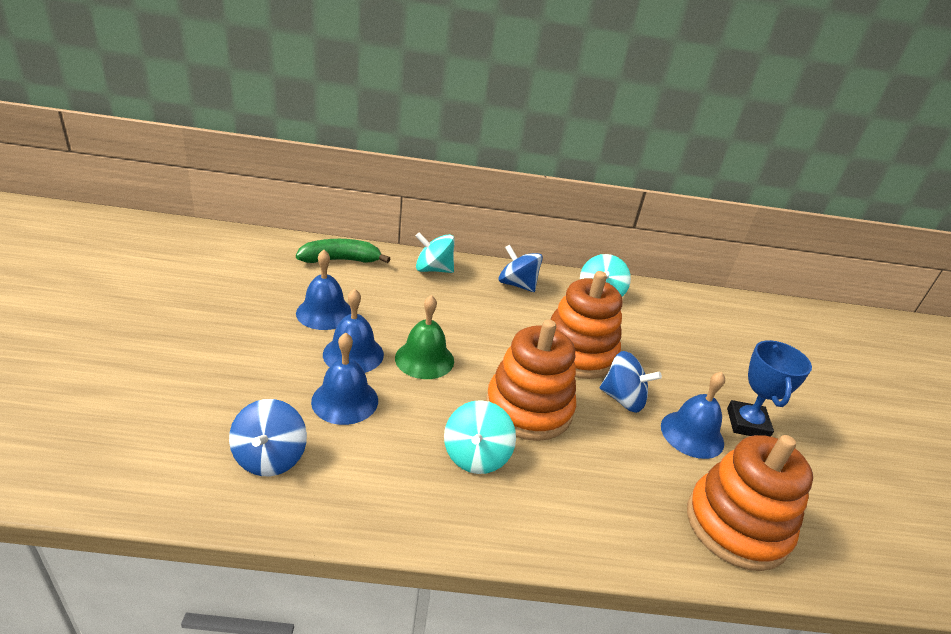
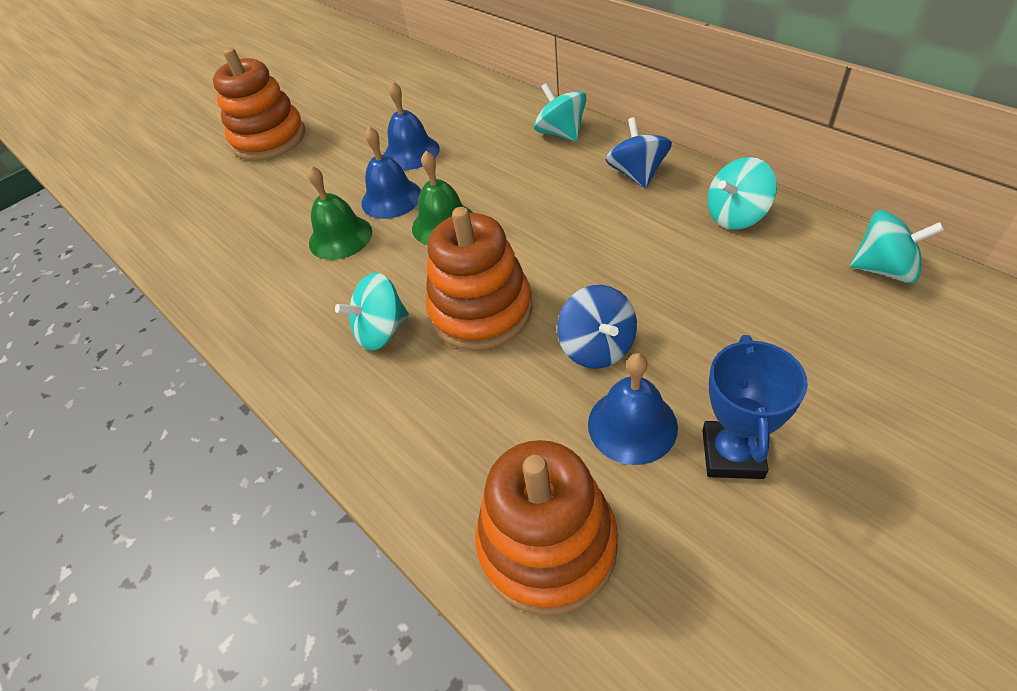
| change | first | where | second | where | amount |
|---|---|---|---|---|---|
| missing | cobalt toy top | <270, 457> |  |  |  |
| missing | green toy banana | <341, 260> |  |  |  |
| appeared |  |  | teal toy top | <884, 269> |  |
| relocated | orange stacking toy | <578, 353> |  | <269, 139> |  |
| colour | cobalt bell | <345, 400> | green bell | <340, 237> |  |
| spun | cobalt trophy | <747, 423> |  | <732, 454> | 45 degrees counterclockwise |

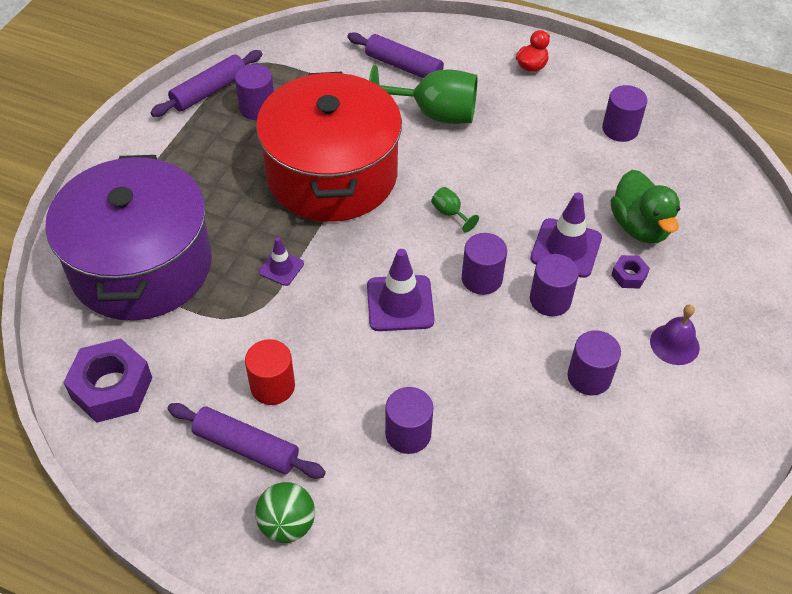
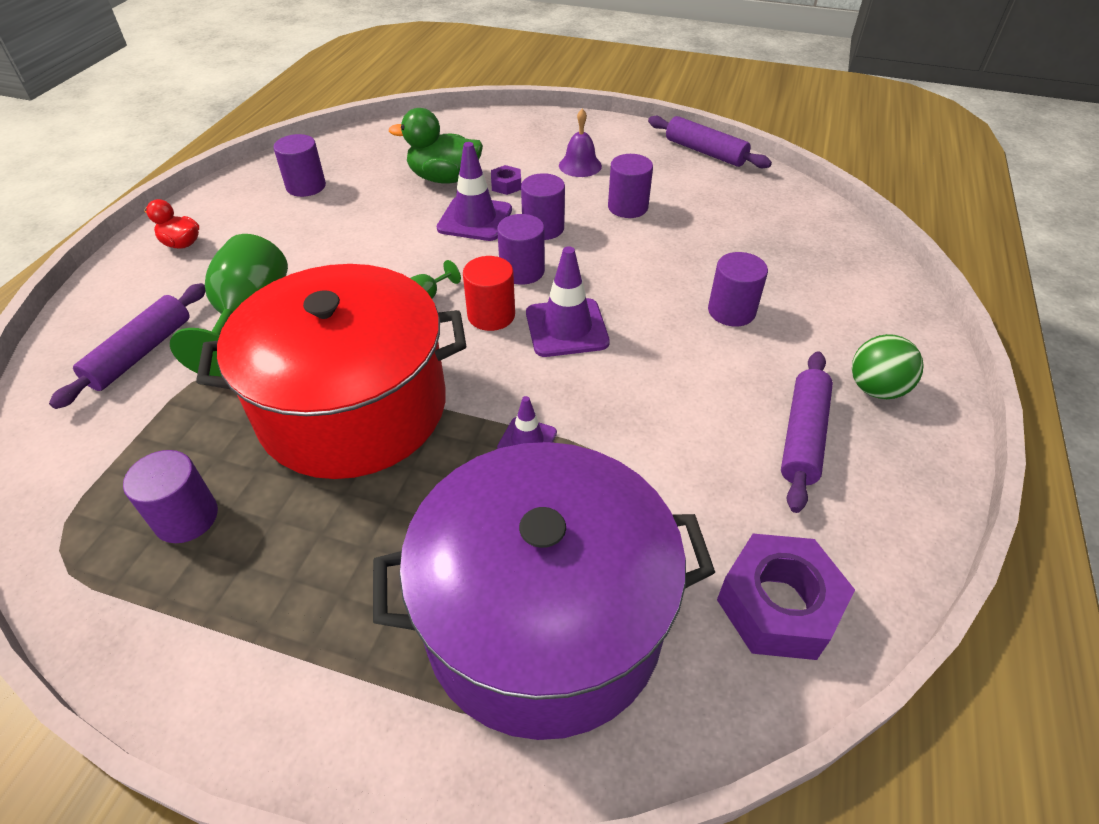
| change | first | where | second | where | amount |
|---|---|---|---|---|---|
| relocated | purple pastry roller | <209, 91> |  | <705, 152> |  |
| relocated | red solid cylinder | <272, 386> |  | <491, 315> |  |
| spun | green duck | <640, 227> |  | <444, 178> | 150 degrees counterclockwise |

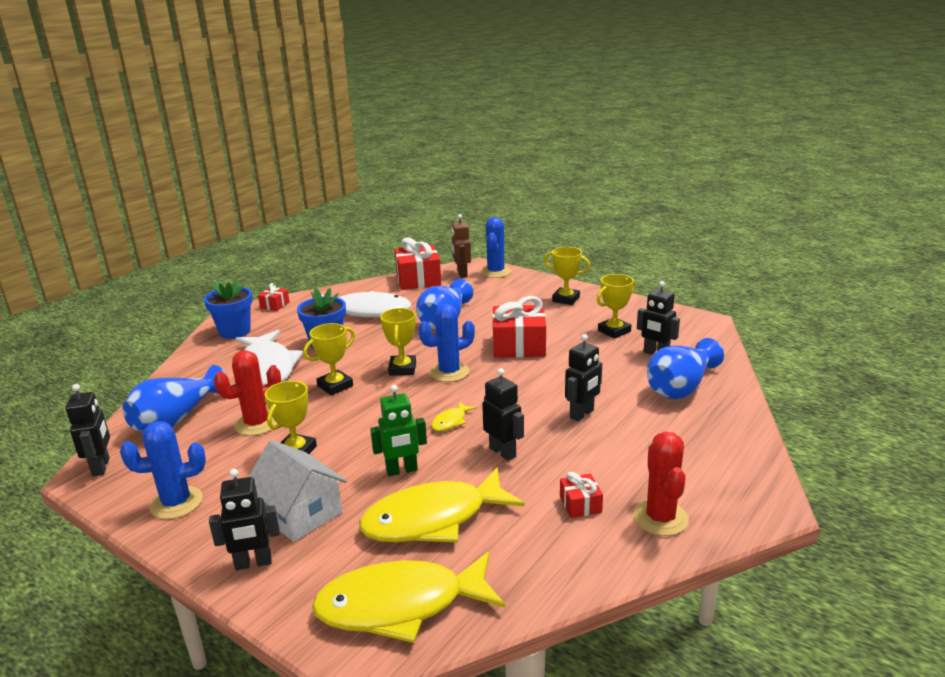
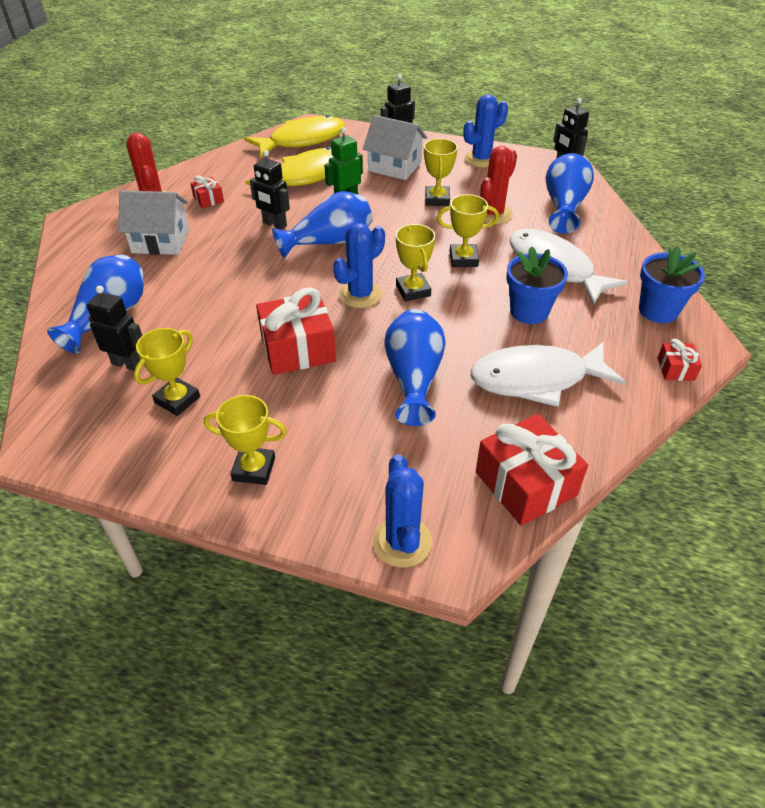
| change | first | where | second | where | amount |
|---|---|---|---|---|---|
| missing | russet toy robot | <462, 274> |  |  |  |
| missing | black toy robot | <582, 414> |  |  |  |
| appeared |  |  | pure white house | <161, 241> |  |
| exchanged | golden fish figure | <451, 421> | cobalt vase | <329, 242> |  |
| spun | golden trophy | <335, 386> |  | <463, 259> | 60 degrees clockwise |

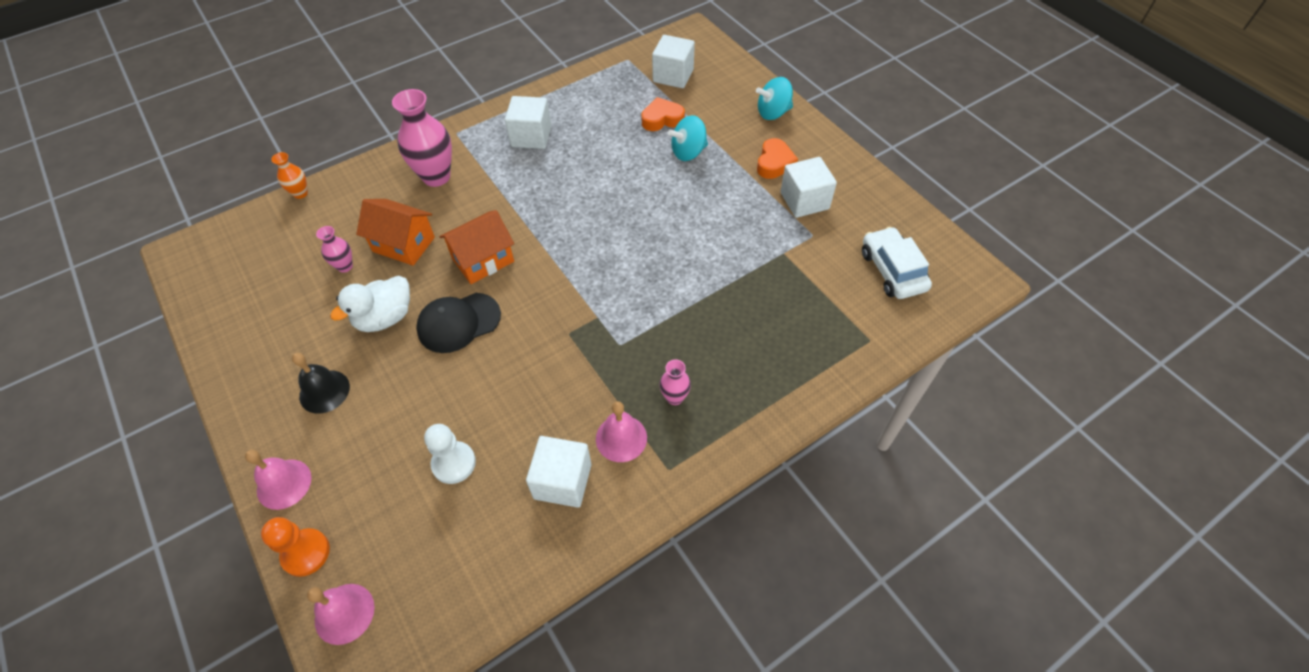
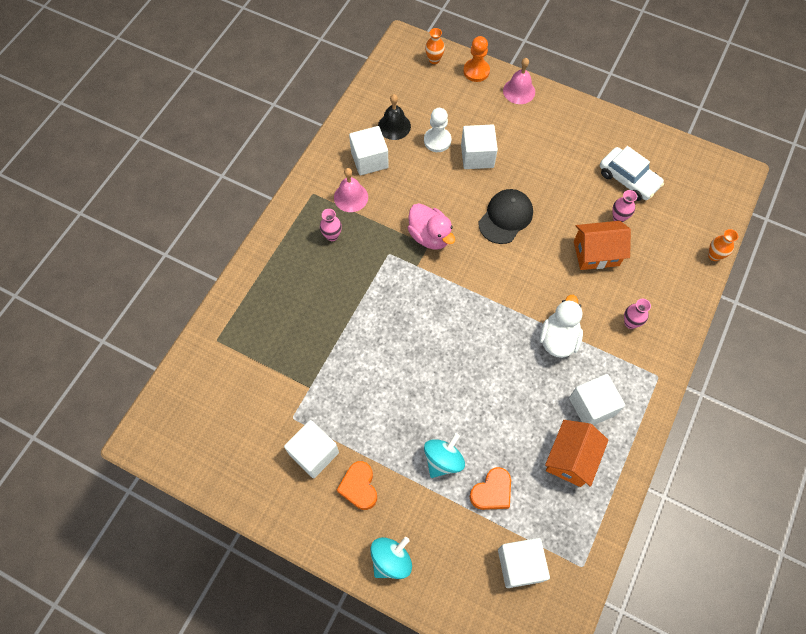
| change | first | where | second | where | amount |
|---|---|---|---|---|---|
| appeared |  |  | rose-pink duck | <430, 236> |  |
| appeared |  |  | pure white cube | <477, 156> |  |
| relocated | black bell | <324, 391> |  | <394, 126> |  |
| relocated | pure white duck | <385, 318> |  | <558, 339> |  |
| relocated | orange house | <483, 260> |  | <571, 458> |  |
| relocated | pure white toy car | <892, 270> |  | <628, 179> |  |
| exchanged | rose-pink bell | <344, 613> | orange vase | <434, 60> |  |
| size | rose-pink vase | <436, 176> |  | <630, 323> | x0.50 |

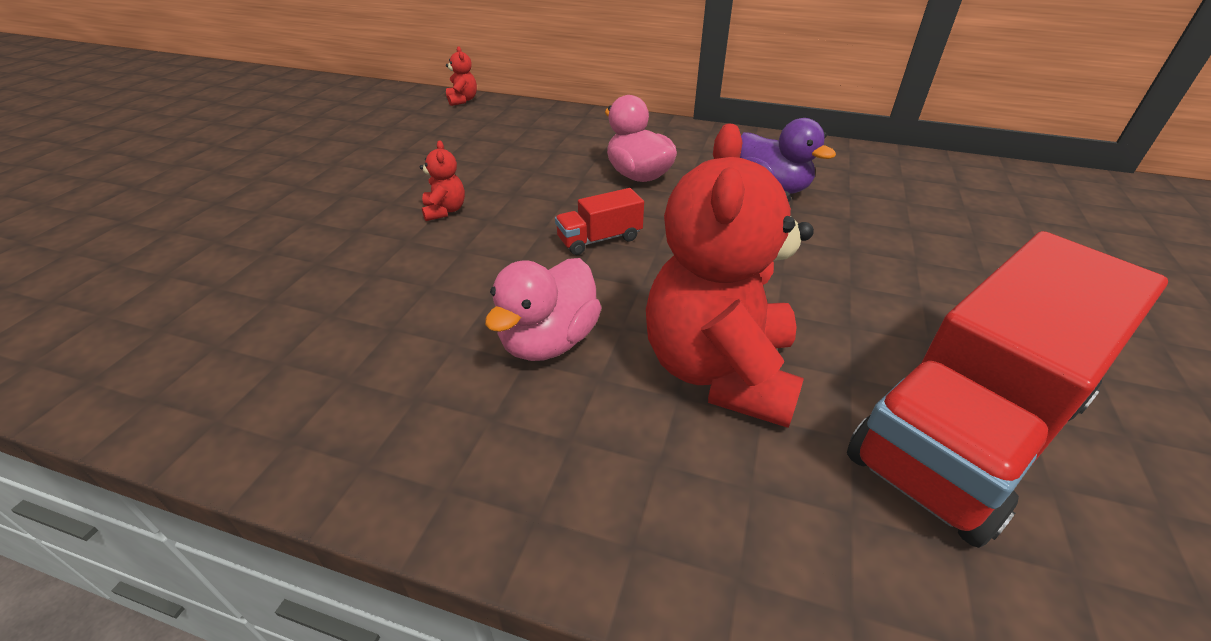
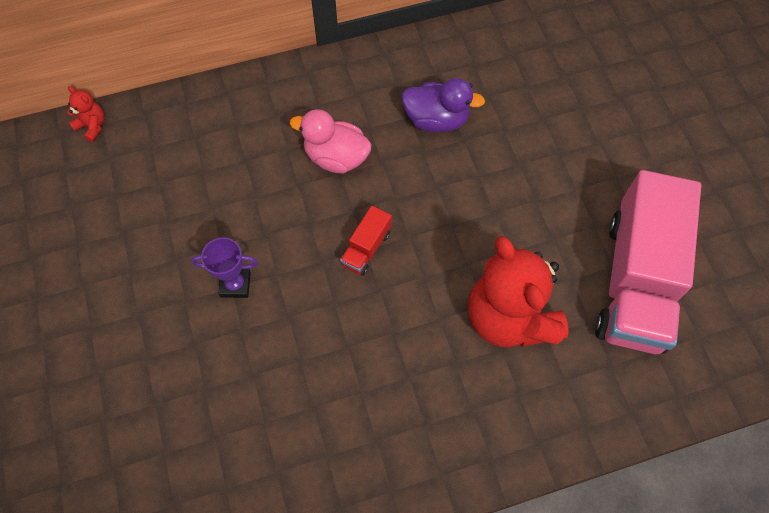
| change | first | where | second | where | amount |
|---|---|---|---|---|---|
| missing | rose-pink duck | <549, 341> |  |  |  |
| exchanged | red teddy | <445, 211> | purple trophy | <235, 284> |  |
| colour | red toy truck | <968, 430> | rose-pink toy truck | <635, 282> |  |

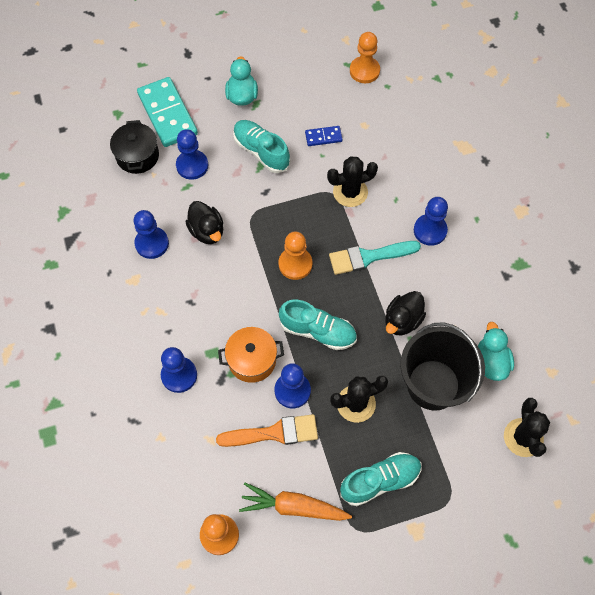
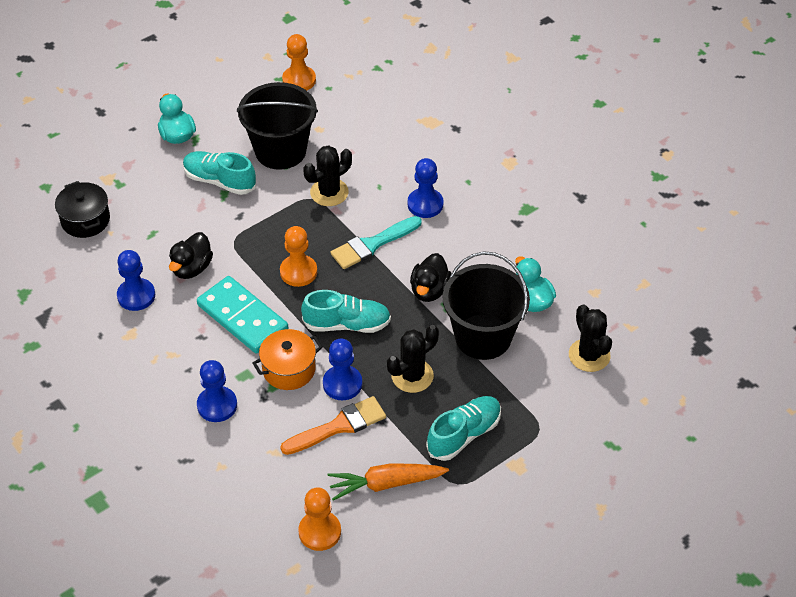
| change | first | where | second | where | amount |
|---|---|---|---|---|---|
| missing | cobalt pawn | <192, 165> |  |  |  |
| relocated | teal domino piece | <167, 114> |  | <242, 317> |  |
| exchanged | cobalt domino piece | <323, 137> | black bucket | <280, 151> |  |
| spun | black duck | <207, 231> |  | <192, 268> | 75 degrees clockwise |

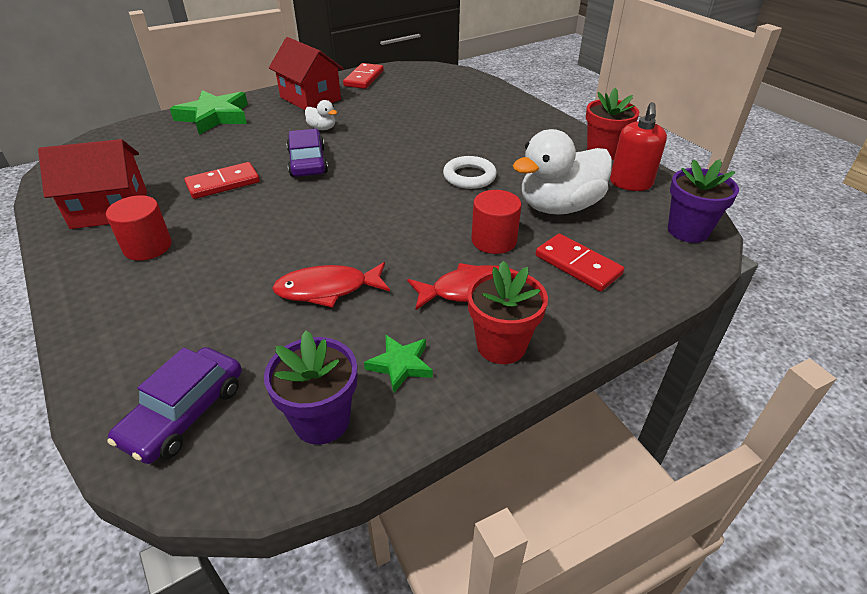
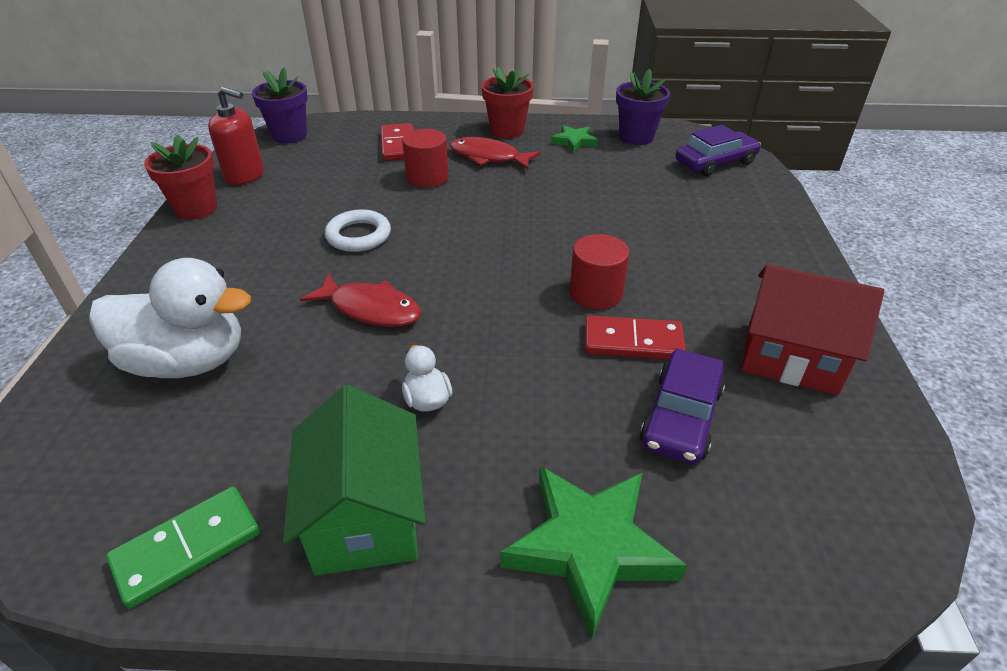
| change | first | where | second | where | amount |
|---|---|---|---|---|---|
| relocated | red solid cylinder | <147, 247> |  | <596, 293> |  |
| relocated | red fish figure | <327, 289> |  | <371, 309> |  |
| relocated | purple toy car | <307, 162> |  | <681, 416> |  |
| relocated | pure white duck | <559, 207> |  | <188, 361> |  |
| colour | red house | <310, 98> | green house | <365, 516> |  |
| colour | red domino piece | <364, 78> | green domino piece | <187, 548> |  |
| spun | red pump bottle | <630, 183> |  | <245, 175> | 60 degrees clockwise |

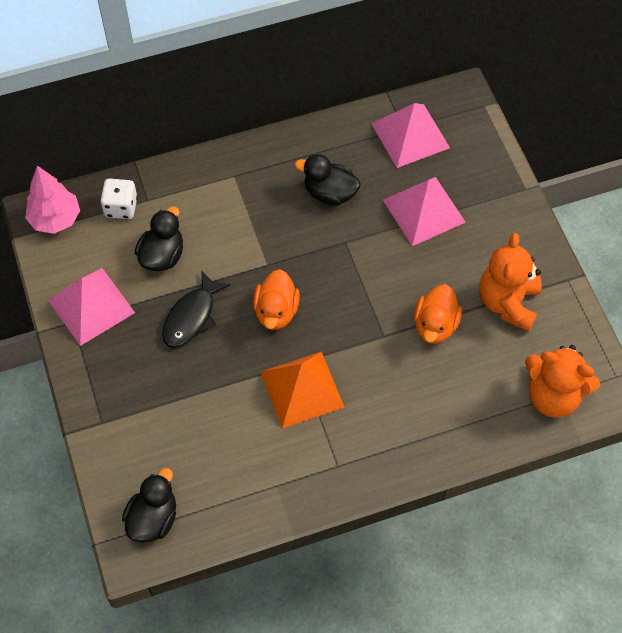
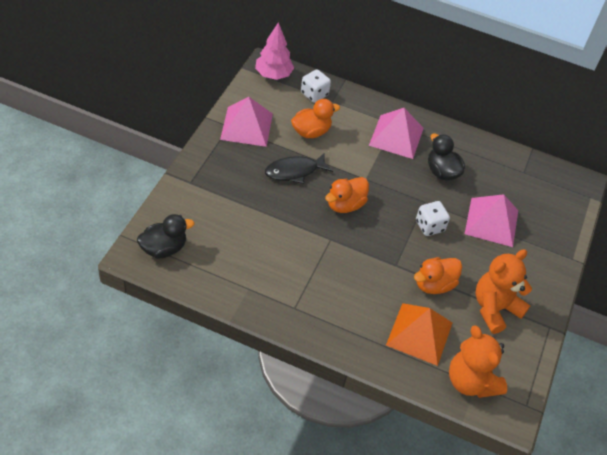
| change | first | where | second | where | amount |
|---|---|---|---|---|---|
| appeared |  |  | pure white game die | <429, 226> |  |
| relocated | orange pyramid | <301, 389> |  | <419, 333> |  |
| relocated | rose-pink pyramid | <410, 135> |  | <396, 136> |  |
| colour | black duck | <162, 256> | orange duck | <311, 132> |  |

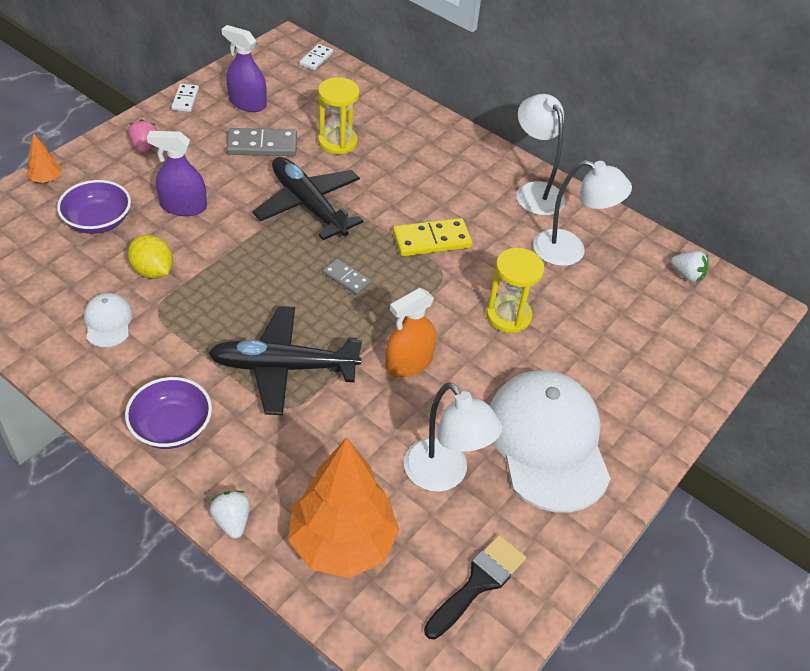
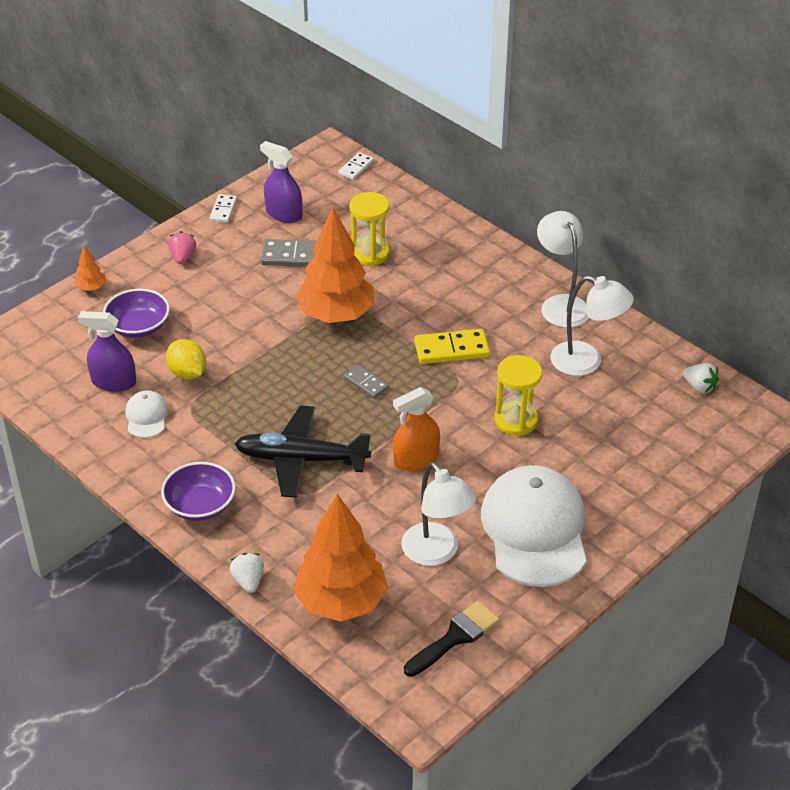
| change | first | where | second | where | amount |
|---|---|---|---|---|---|
| relocated | purple spray cleaner | <183, 206> |  | <113, 382> |  |
| exchanged | black plane | <308, 205> | orange tree | <336, 315> |  |

